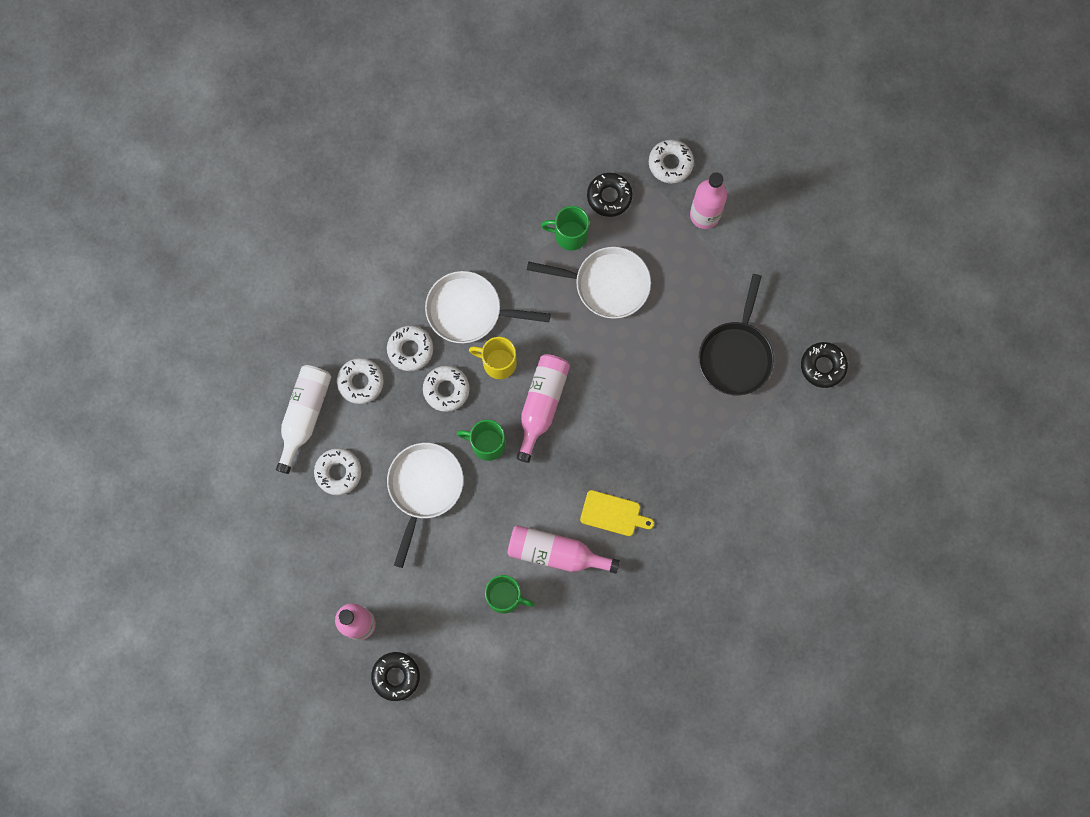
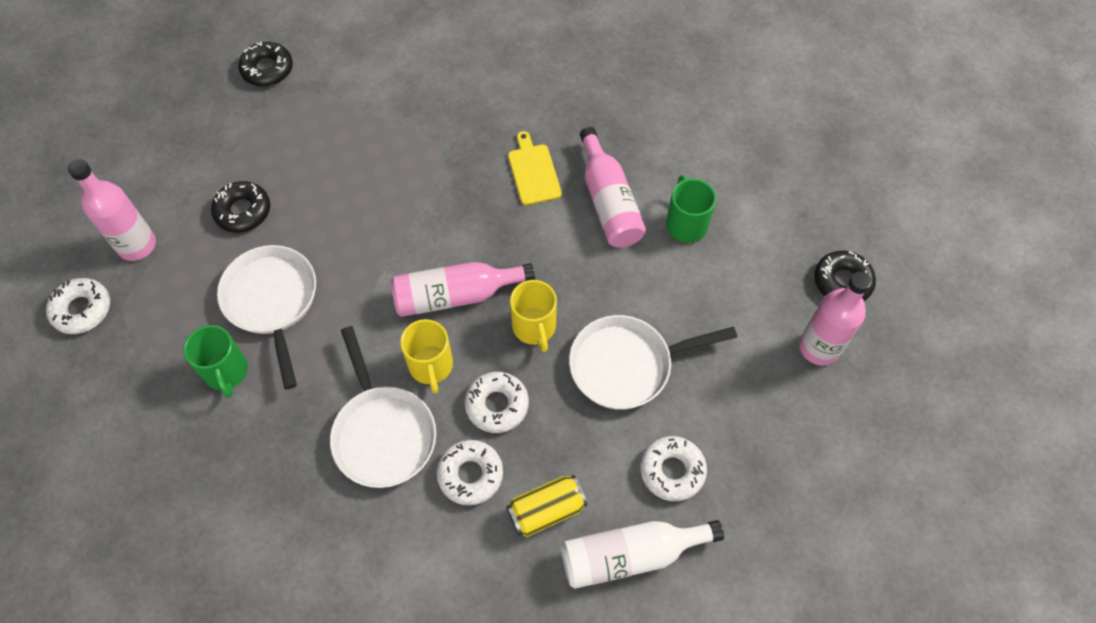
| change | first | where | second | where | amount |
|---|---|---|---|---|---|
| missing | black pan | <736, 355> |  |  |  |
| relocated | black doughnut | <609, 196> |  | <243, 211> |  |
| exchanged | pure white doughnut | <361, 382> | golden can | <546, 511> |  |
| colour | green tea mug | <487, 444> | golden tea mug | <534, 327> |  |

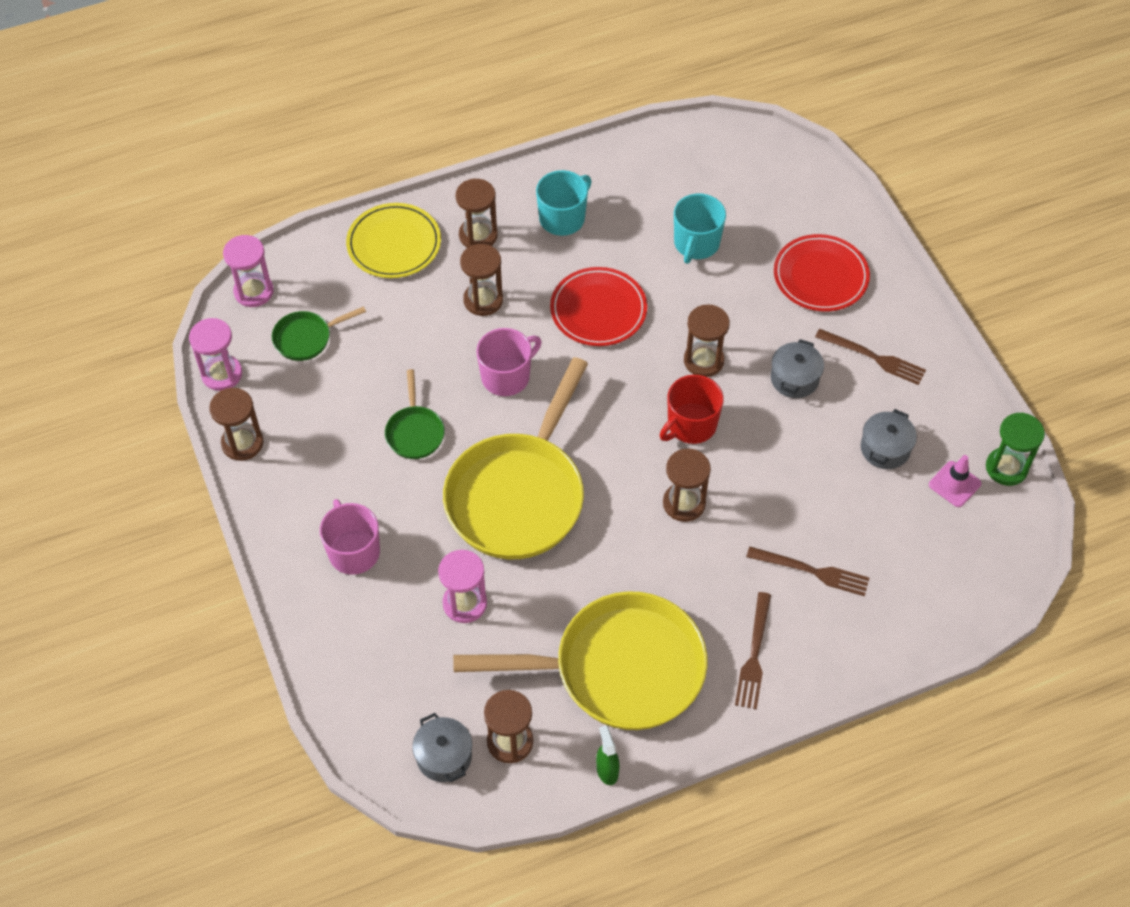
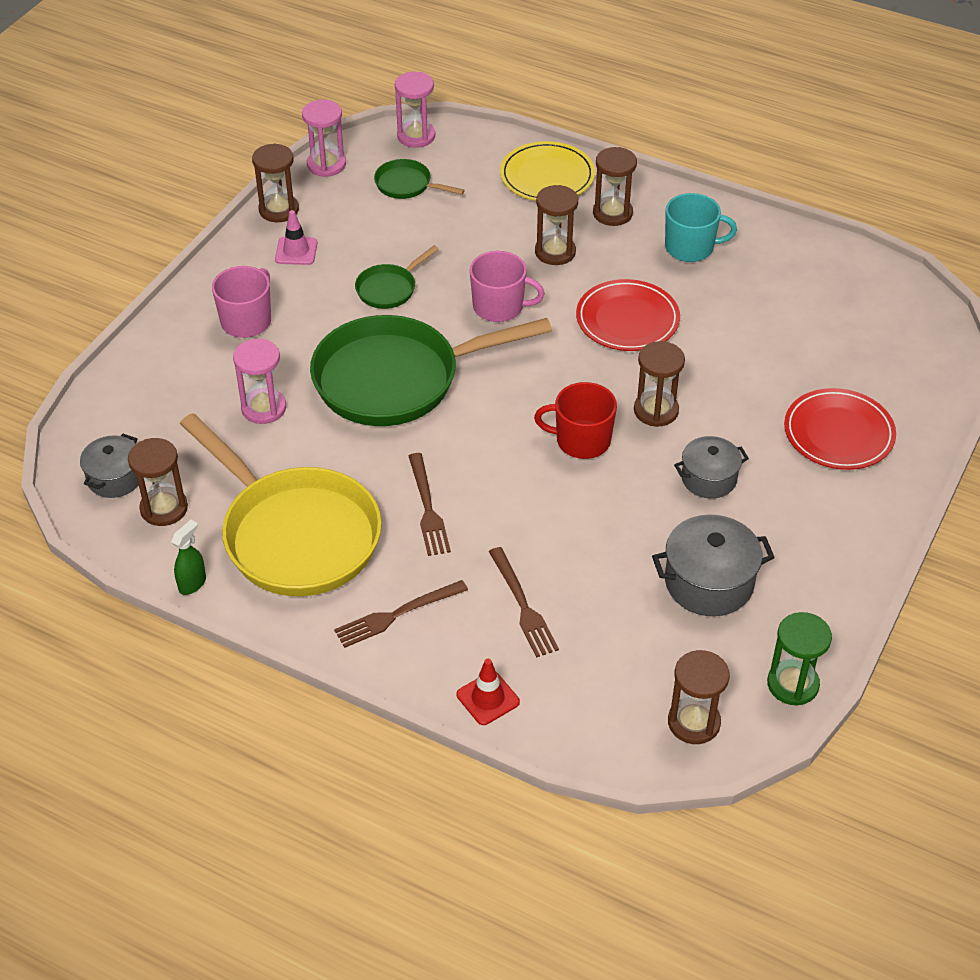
| change | first | where | second | where | amount |
|---|---|---|---|---|---|
| missing | teal tea mug | <696, 243> |  |  |  |
| appeared |  |  | red safety cone | <488, 698> |  |
| relocated | russet sand timer | <684, 503> |  | <694, 722> |  |
| relocated | russet dinner fork | <874, 358> |  | <427, 508> |  |
| relocated | rose-pink safety cone | <954, 484> |  | <296, 251> |  |
| colour | golden pan | <519, 494> | green pan | <397, 379> |  |
| size | gray stockpot | <885, 448> |  | <709, 582> | x1.52 |

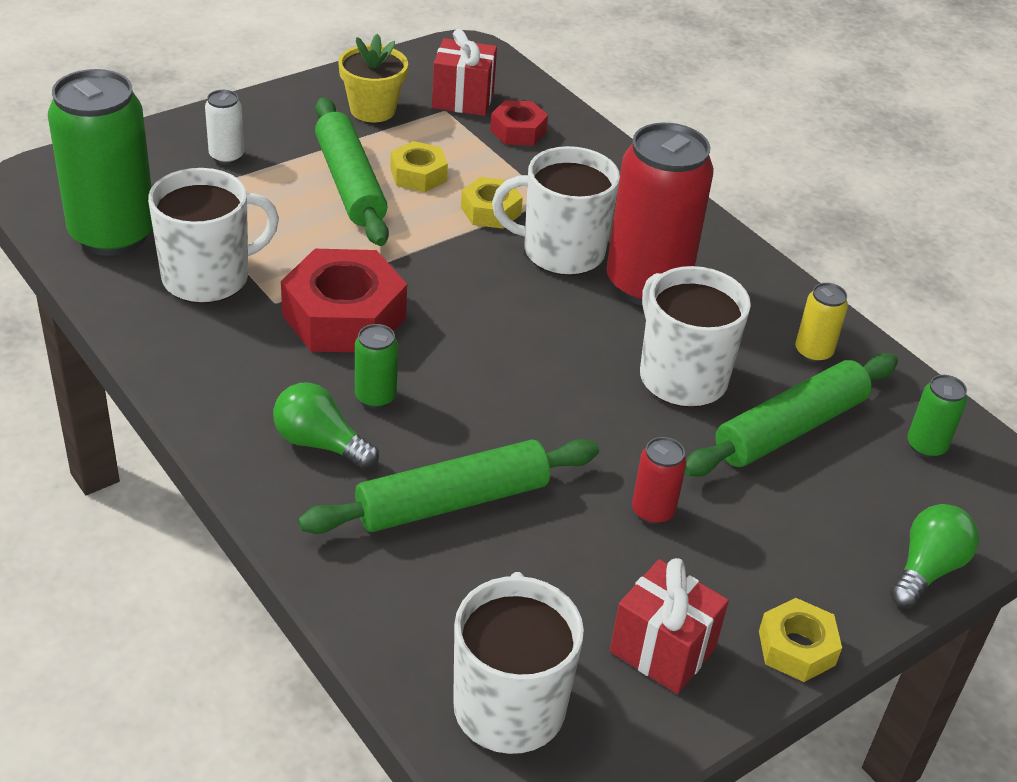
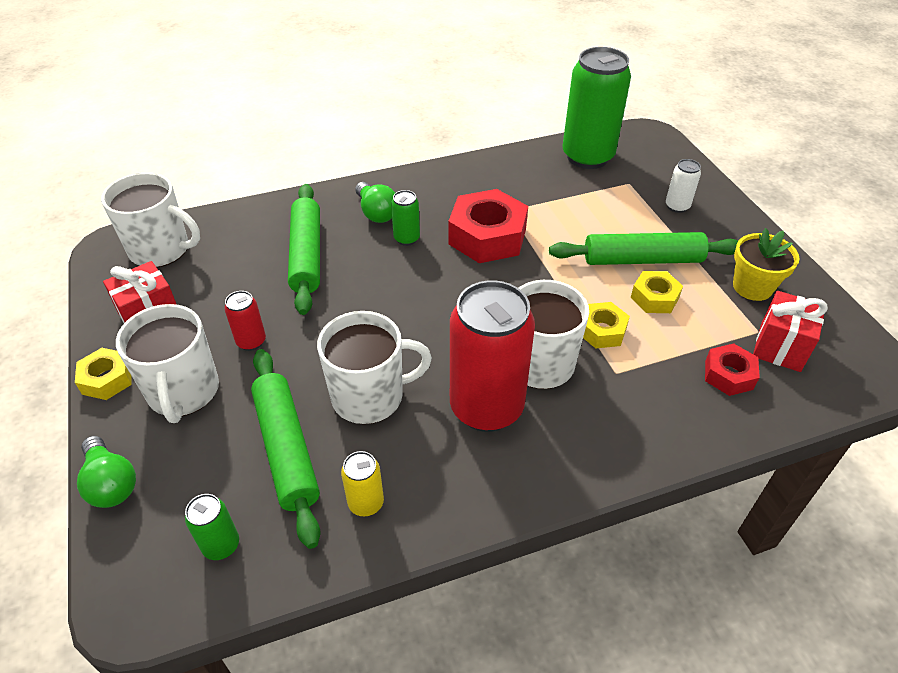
| change | first | where | second | where | amount |
|---|---|---|---|---|---|
| relocated | pure white tea mug | <208, 277> |  | <183, 392> |  |
| spun | green bulb | <320, 443> |  | <376, 213> | 105 degrees clockwise |

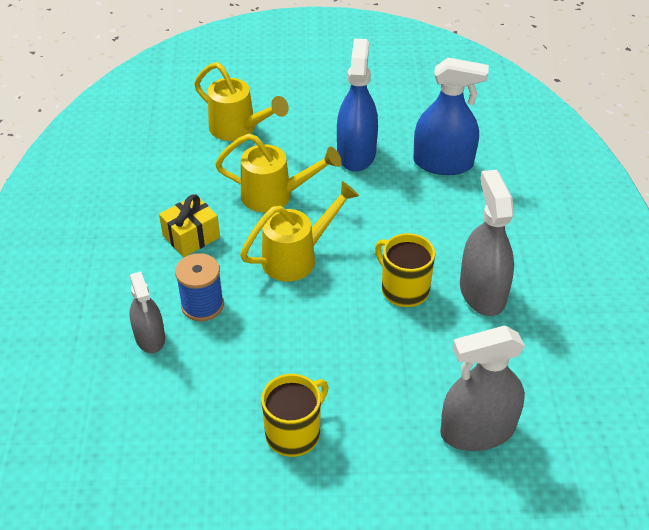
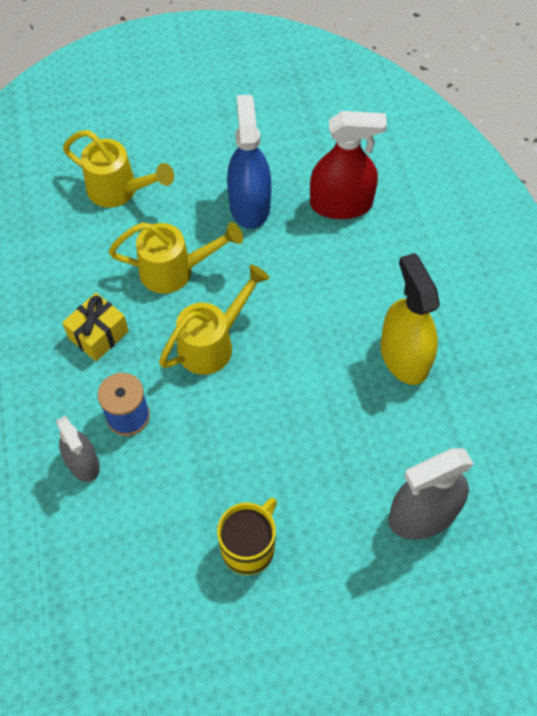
| change | first | where | second | where | amount |
|---|---|---|---|---|---|
| missing | golden tea mug | <404, 289> |  |  |  |
| colour | cobalt spray cleaner | <443, 163> | red spray cleaner | <341, 204> |  |
| colour | gray spray cleaner | <482, 292> | golden spray cleaner | <404, 356> |  |

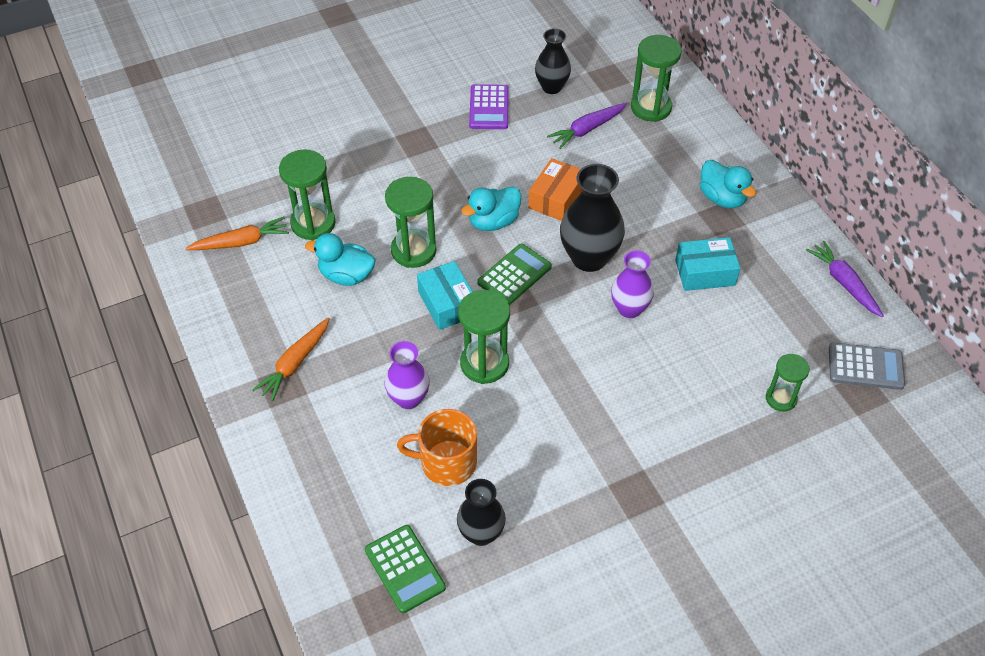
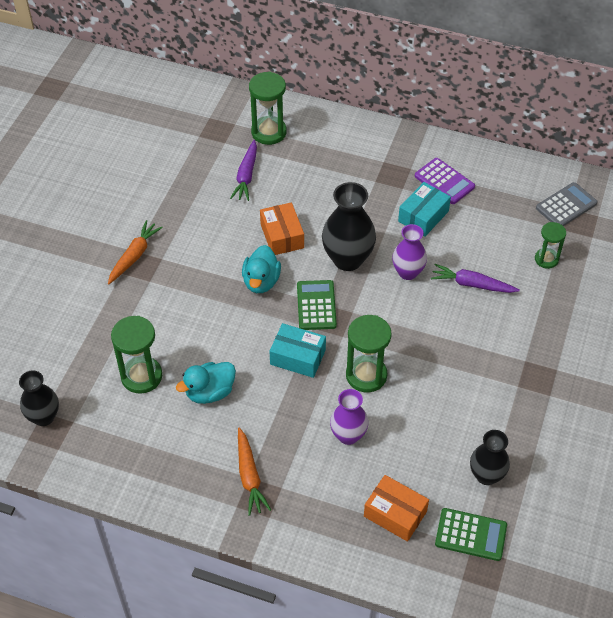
| change | first | where | second | where | amount |
|---|---|---|---|---|---|
| missing | green sand timer | <413, 250> |  |  |  |
| missing | orange tea mug | <447, 462> |  |  |  |
| missing | teal duck | <722, 198> |  |  |  |
| appeared |  |  | orange parcel | <395, 514> |  |
| relocated | orange toy carrot | <241, 242> |  | <134, 256> |  |
| relocated | purple calculator | <489, 107> |  | <444, 181> |  |
| relocated | black vase | <551, 87> |  | <44, 417> |  |
| relocated | purple toy carrot | <844, 283> |  | <472, 284> |  |

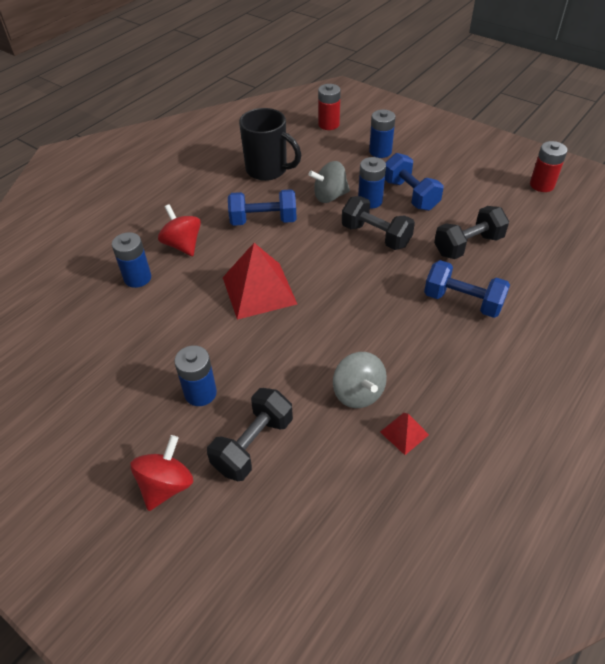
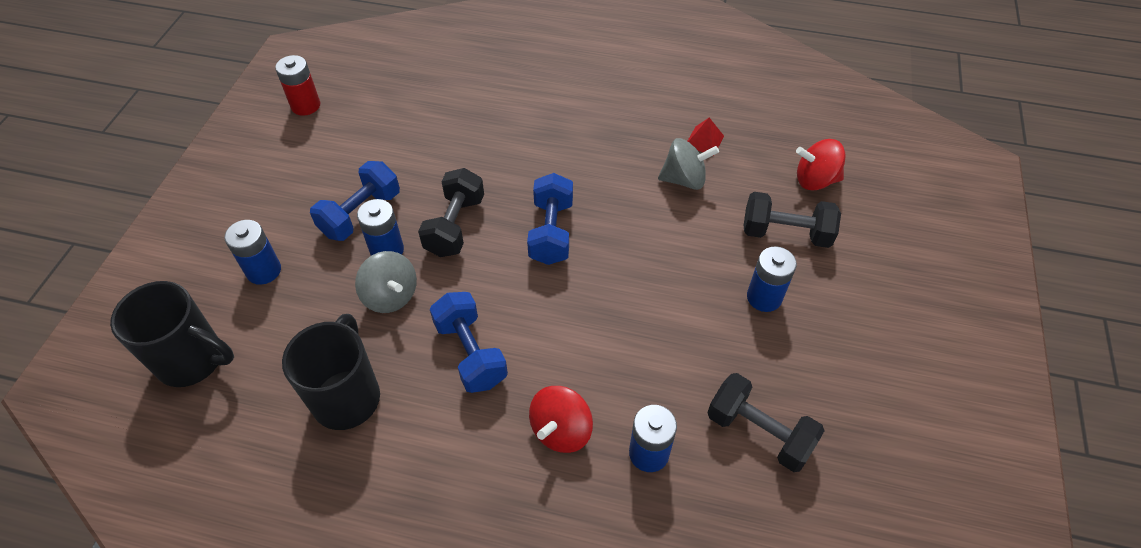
| change | first | where | second | where | amount |
|---|---|---|---|---|---|
| missing | red pyramid | <259, 290> |  |  |  |
| relocated | red toy top | <166, 485> |  | <815, 180> |  |
| relocated | cobalt dumbbell | <462, 301> |  | <551, 232> |  |
| relocated | black dumbbell | <468, 245> |  | <759, 432> |  |
| exchanged | red battery | <328, 124> | black tea mug | <193, 360> |  |
| spun | gray toy top | <358, 393> |  | <684, 179> | 45 degrees clockwise |

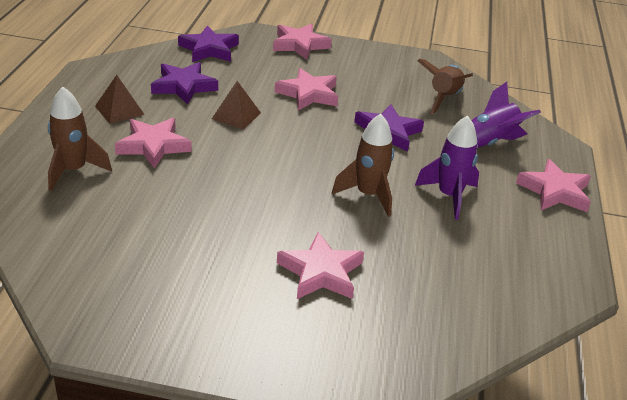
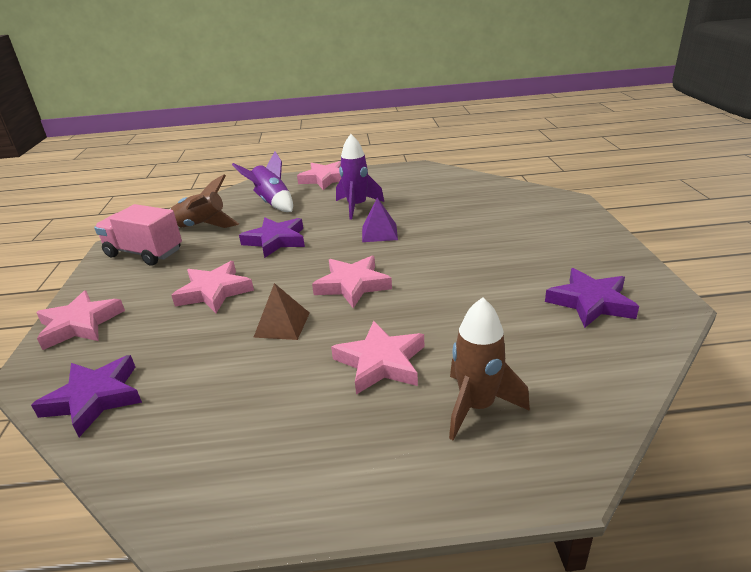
| change | first | where | second | where | amount |
|---|---|---|---|---|---|
| missing | russet pyramid | <119, 110> |  |  |  |
| appeared |  |  | rose-pink toy truck | <144, 253> |  |
| relocated | purple star | <184, 86> |  | <591, 302> |  |
| relocated | rose-pink star | <321, 272> |  | <352, 285> |  |
| exchanged | russet rocket | <368, 195> | purple pyramid | <379, 233> |  |

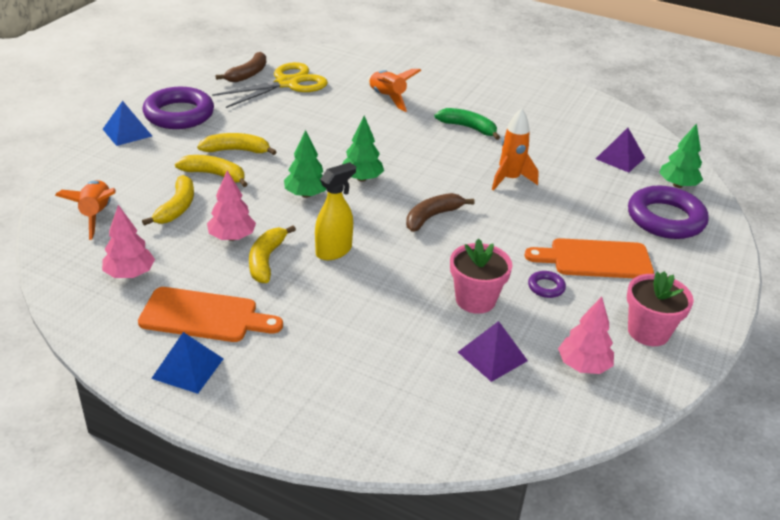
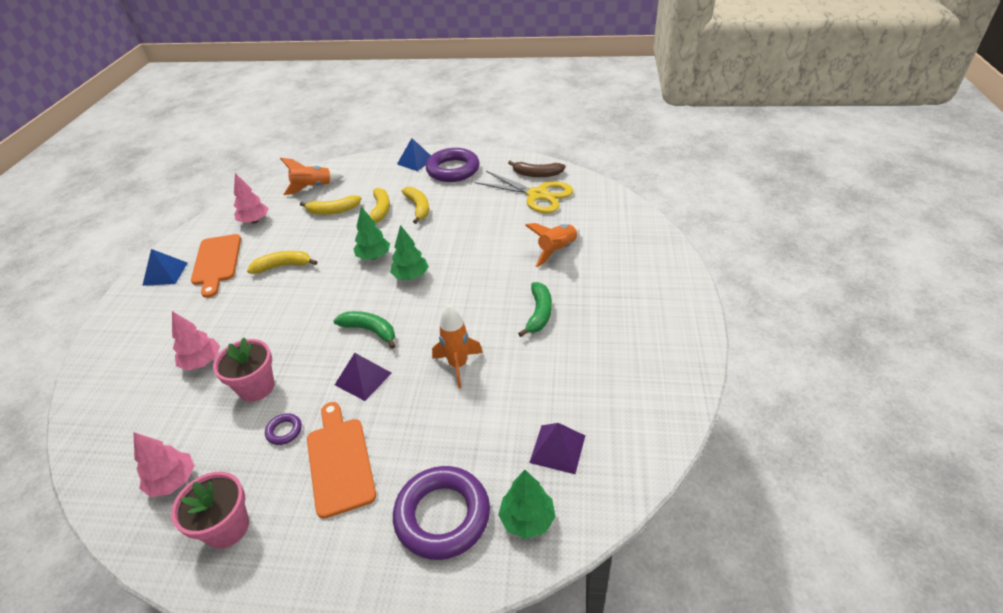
| change | first | where | second | where | amount |
|---|---|---|---|---|---|
| missing | golden spray cleaner | <334, 251> |  |  |  |
| relocated | rose-pink tree | <232, 237> |  | <202, 362> |  |
| relocated | purple pyramid | <492, 356> |  | <363, 378> |  |
| colour | russet toy banana | <432, 217> | green toy banana | <370, 331> |  |

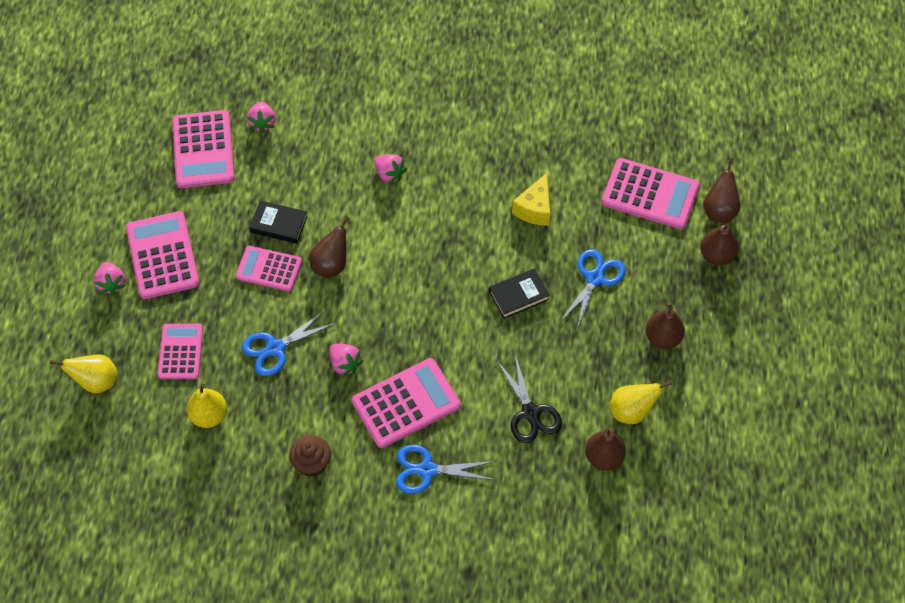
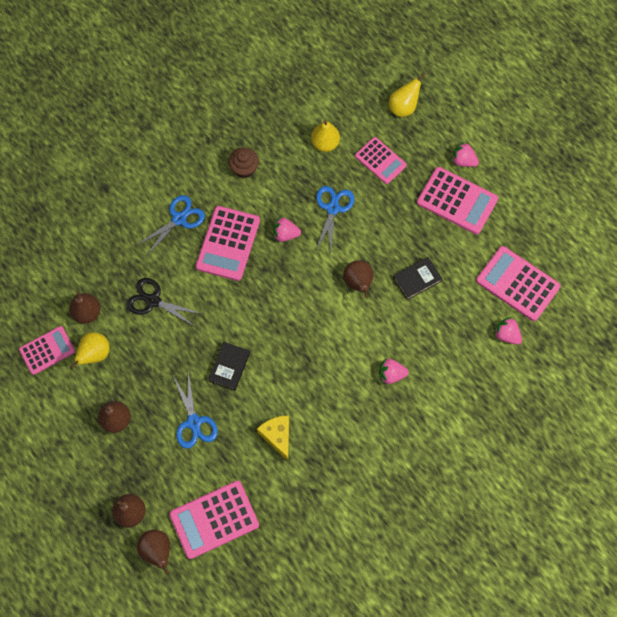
| change | first | where | second | where | amount |
|---|---|---|---|---|---|
| relocated | rose-pink calculator | <269, 269> |  | <47, 350> |  |

